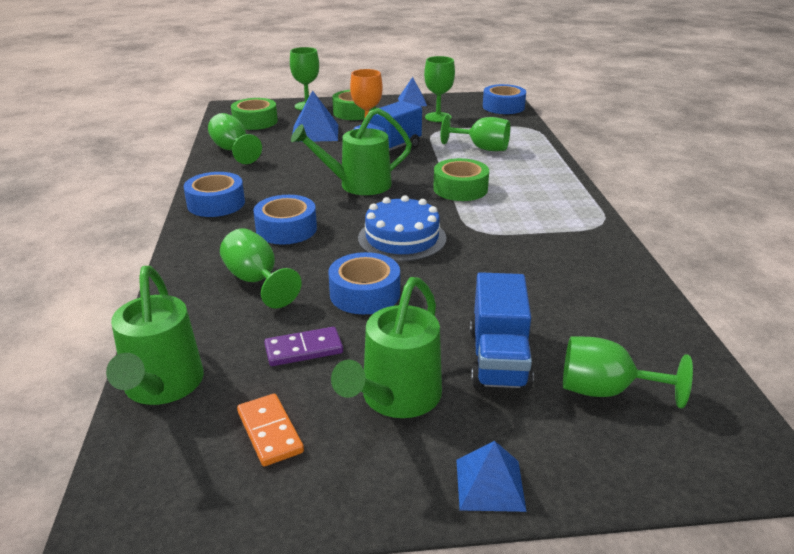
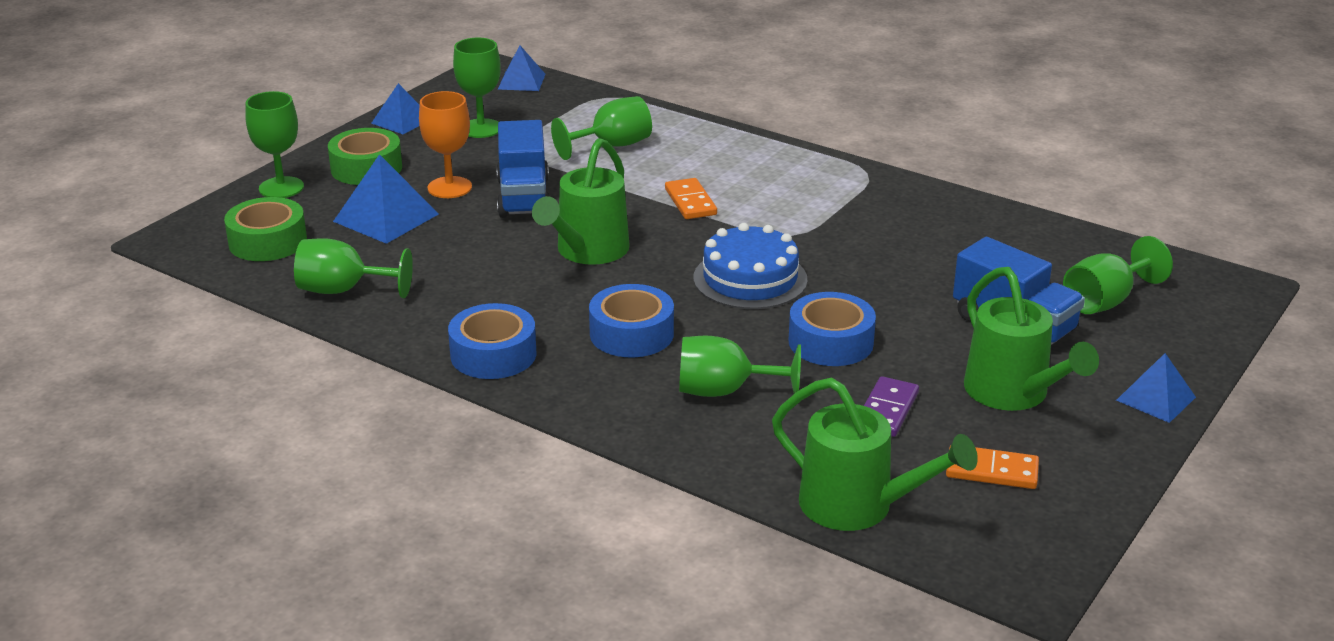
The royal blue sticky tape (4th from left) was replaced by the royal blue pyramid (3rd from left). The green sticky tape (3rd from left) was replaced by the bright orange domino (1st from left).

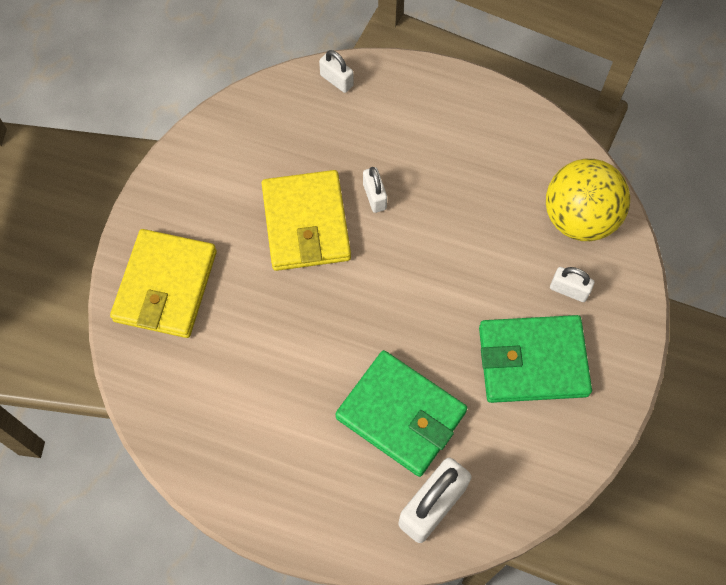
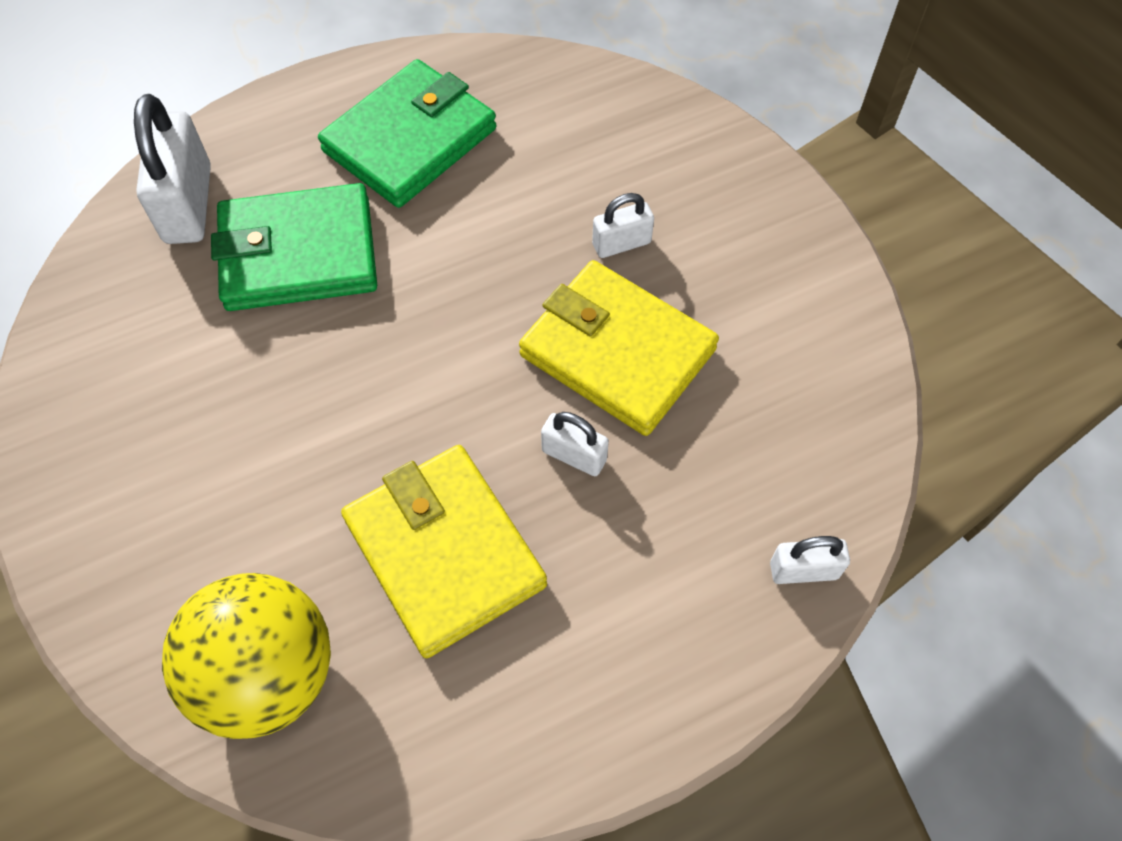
The golden billfold (1st from left) moved. The white lock (4th from left in the first image) moved. The green billfold (2nd from left) moved.

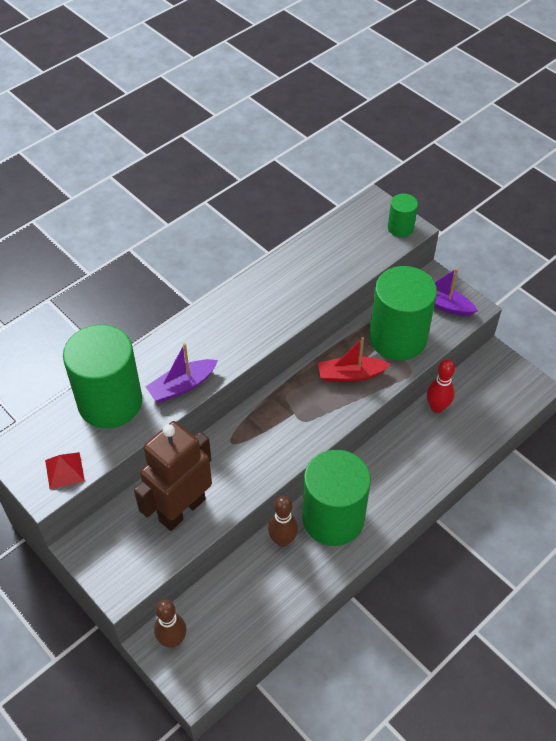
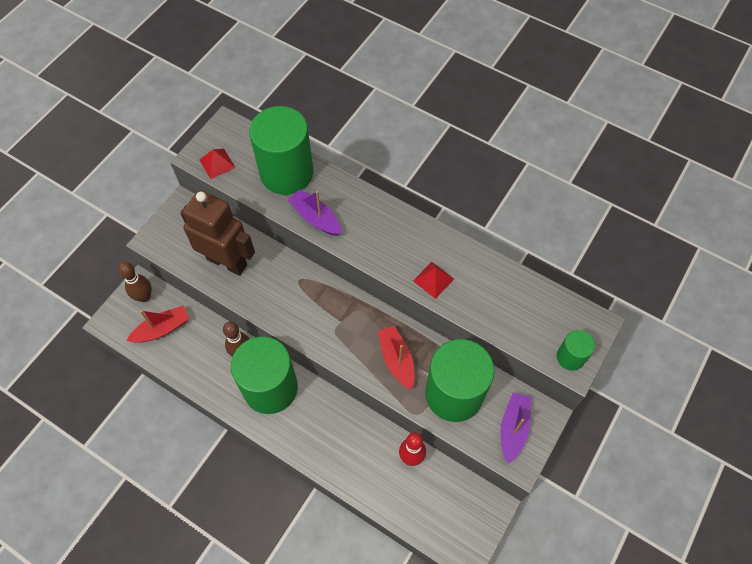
The crimson pyramid (2nd from left) appeared. The crimson boat (1st from left) appeared.

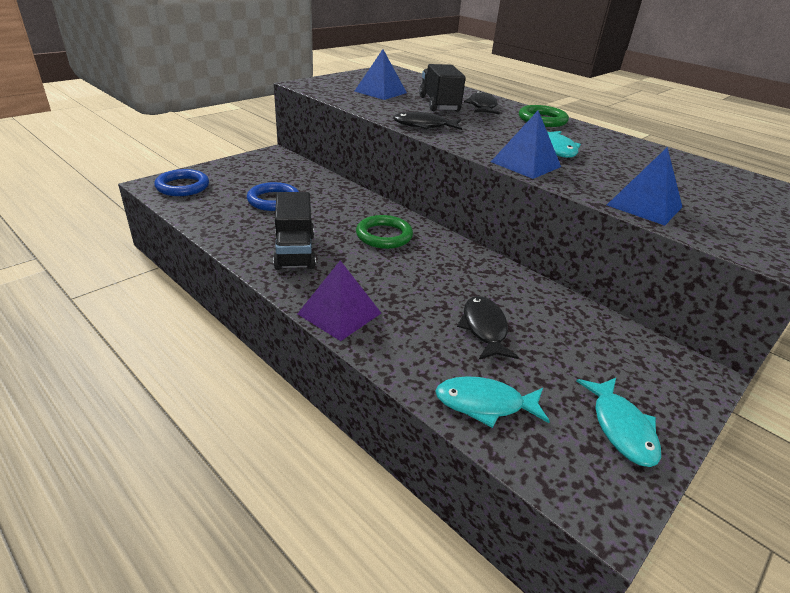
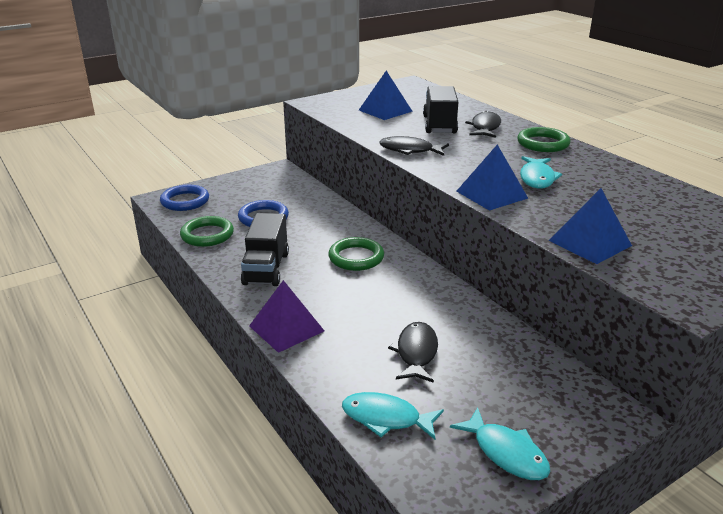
The turquoise fish (3rd from left in the first image) turned 45 degrees counterclockwise. The green hoop (1st from left) appeared.

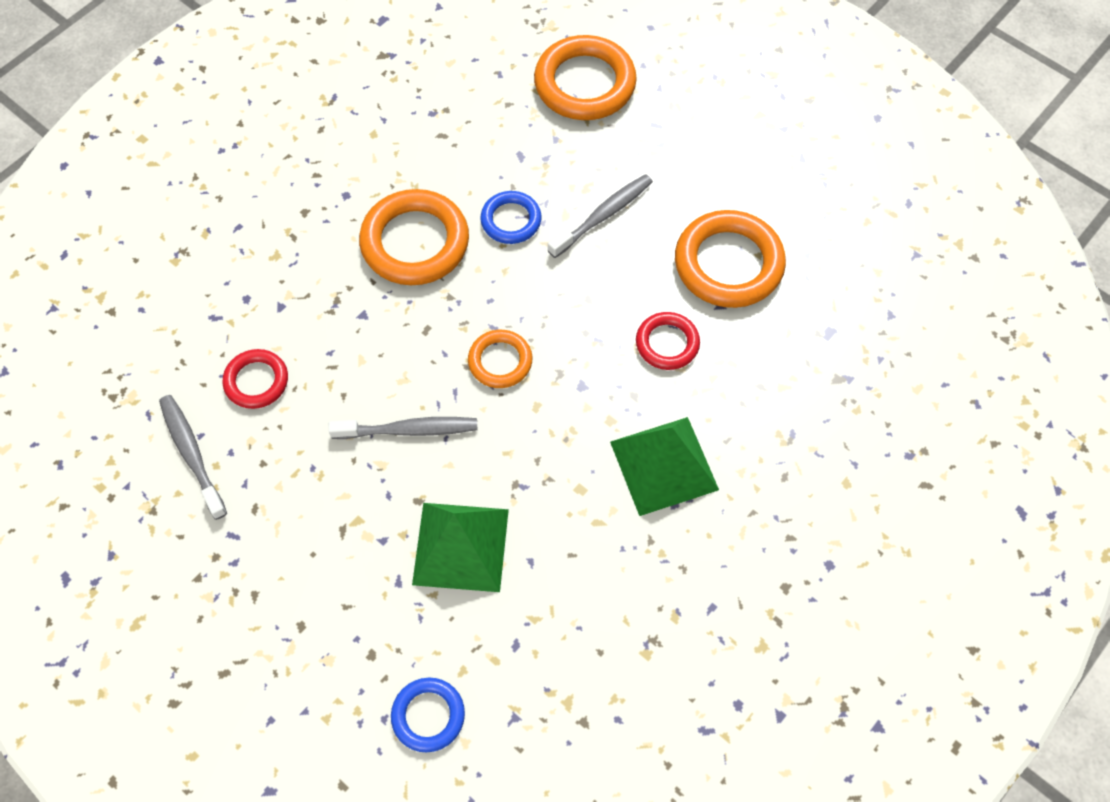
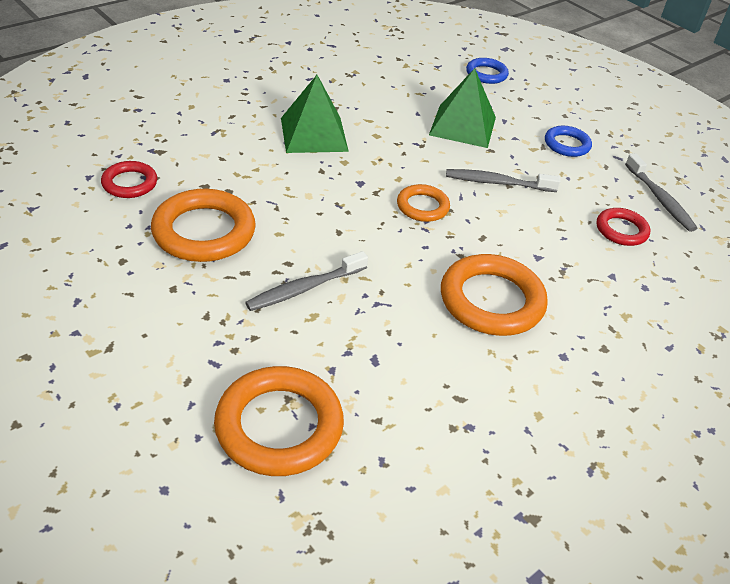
The royal blue hoop (2nd from left) moved. The crimson hoop (2nd from left in the first image) moved.

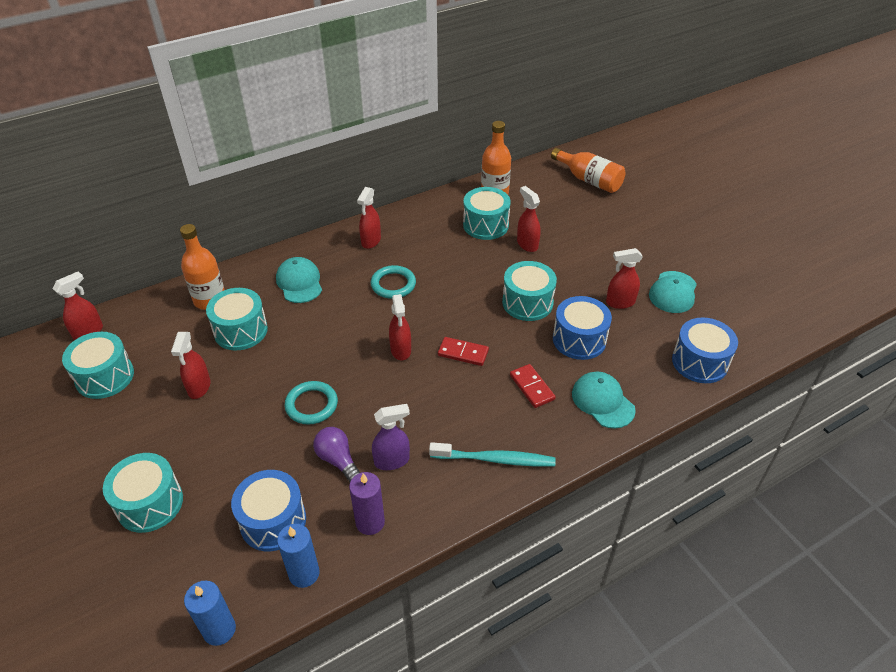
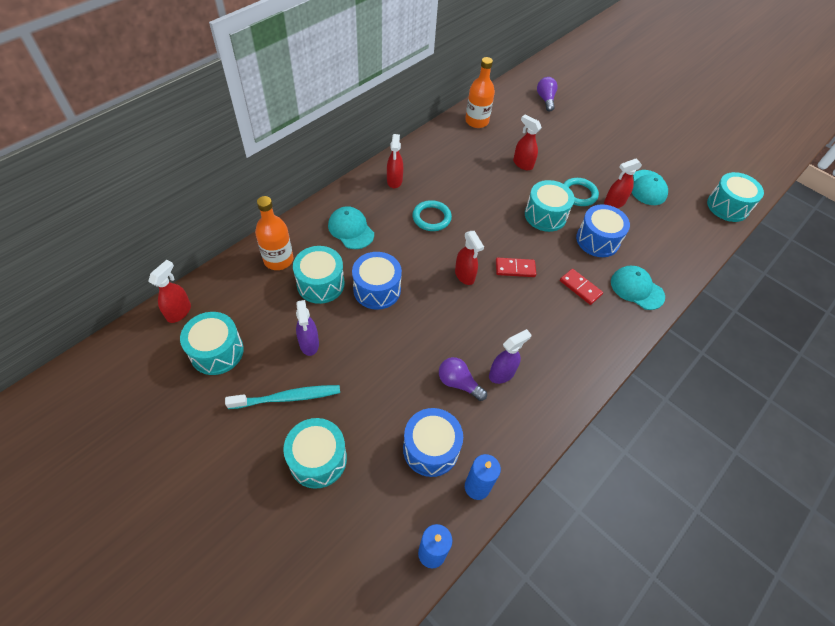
The bright orange drink bottle (3rd from left) was replaced by the royal purple bulb (2nd from left). The turquoise drum (4th from left in the first image) moved. The royal blue drum (3rd from left in the first image) moved. The crimson spray cleaner (2nd from left) became the royal purple spray cleaner (1st from left). The turquoise hoop (1st from left in the first image) moved. The turquoise tooth brush moved. The royal purple pillar candle disappeared.

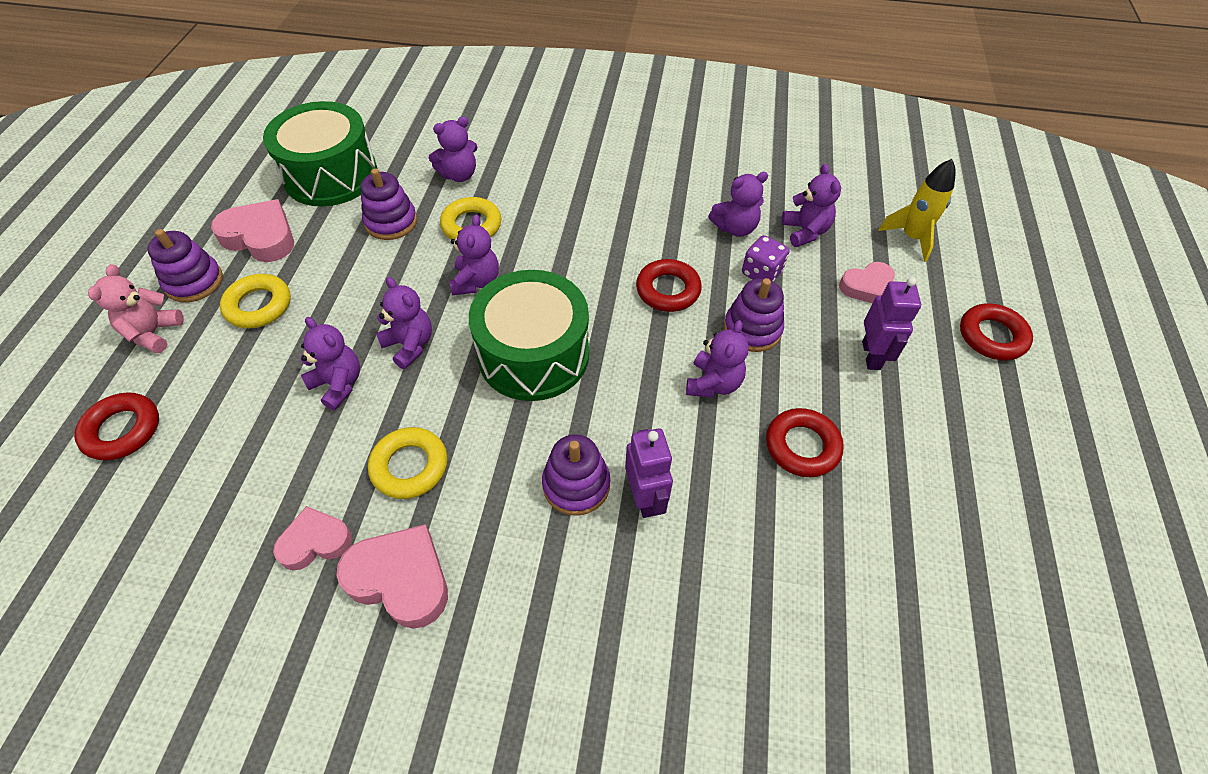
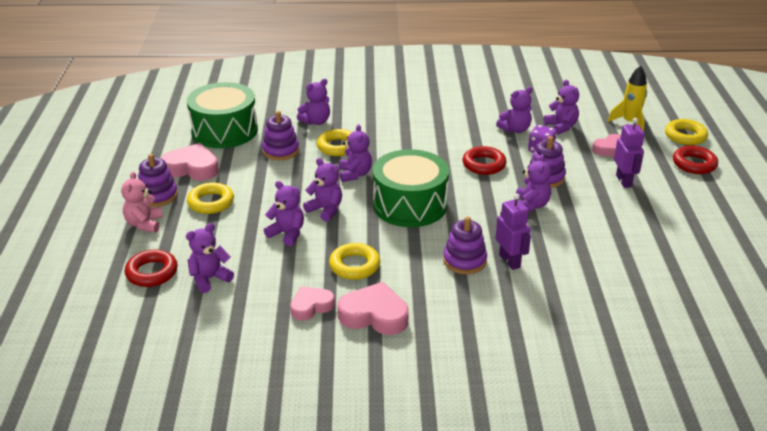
The crimson hoop (3rd from left) disappeared. The golden hoop (4th from left) appeared. The royal purple stuffed bear (1st from left) appeared.

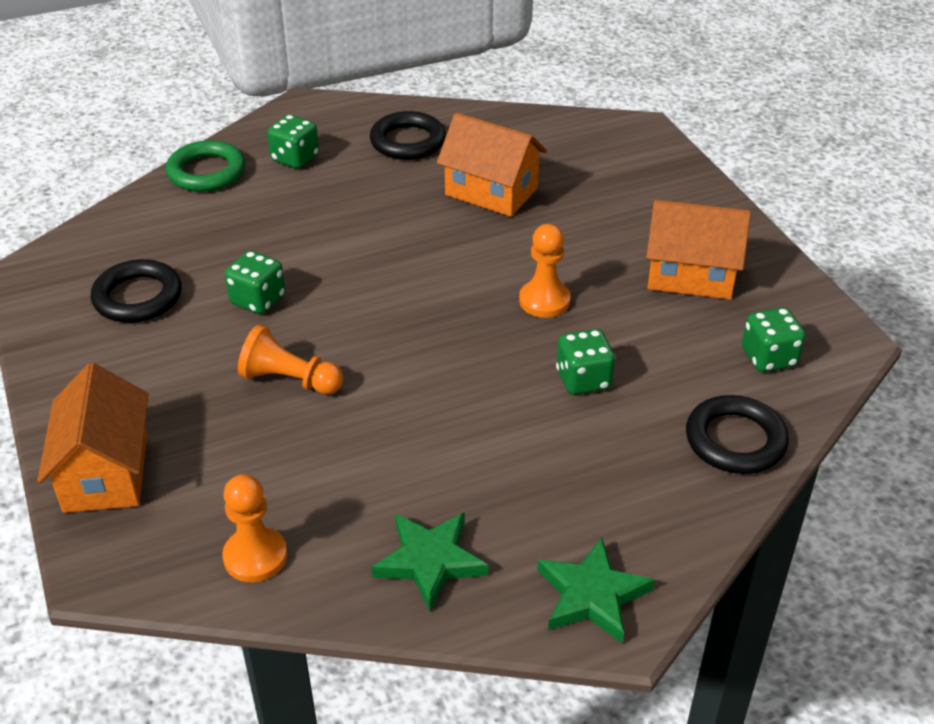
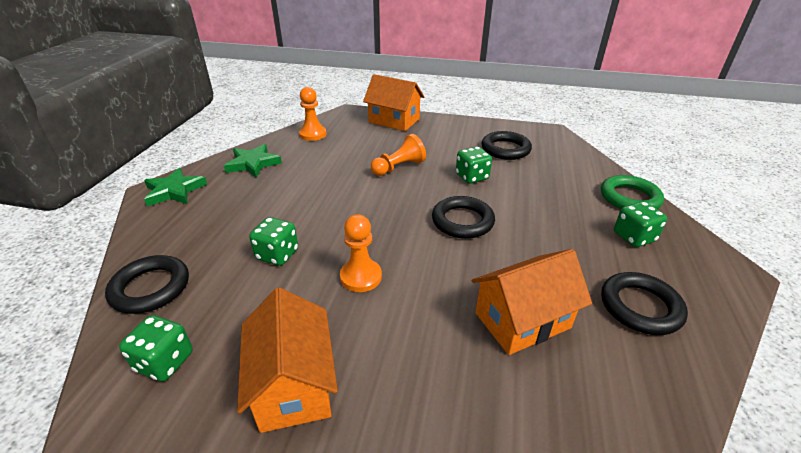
The bright orange toy house (3rd from left in the first image) turned 60 degrees counterclockwise. The jet-black hoop (2nd from left) appeared.

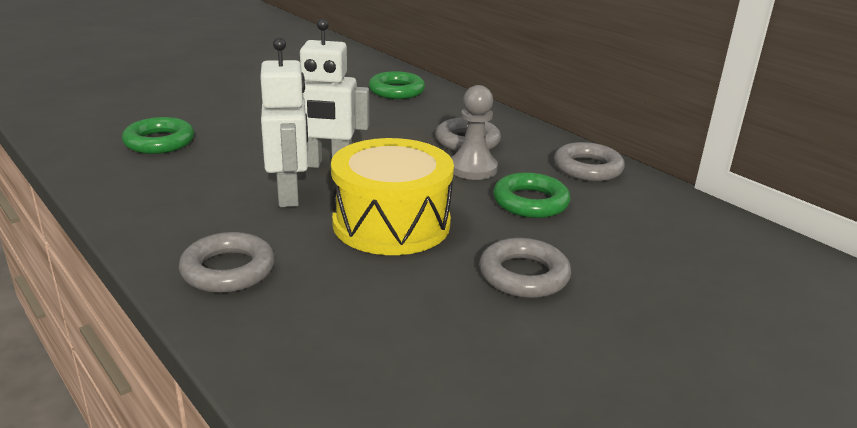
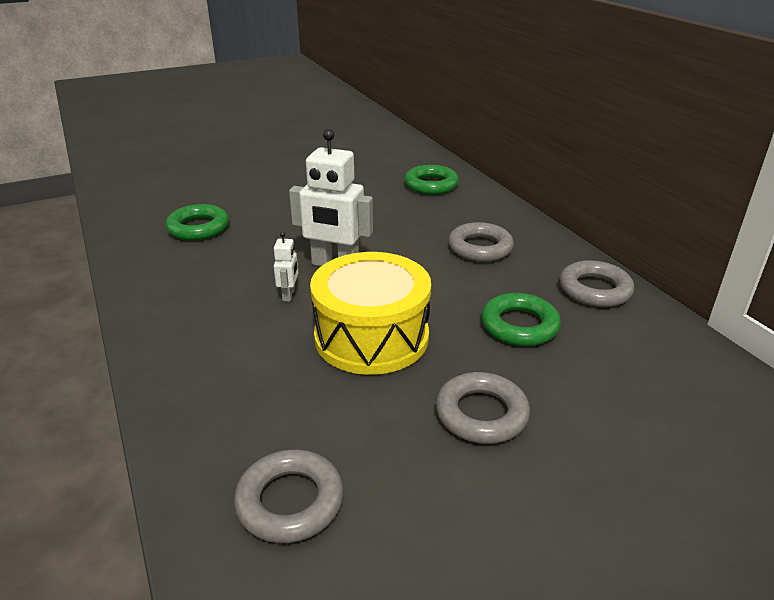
The white toy robot (1st from left) changed to 0.48 times the size. The grey pawn disappeared. The grey hoop (1st from left) moved.

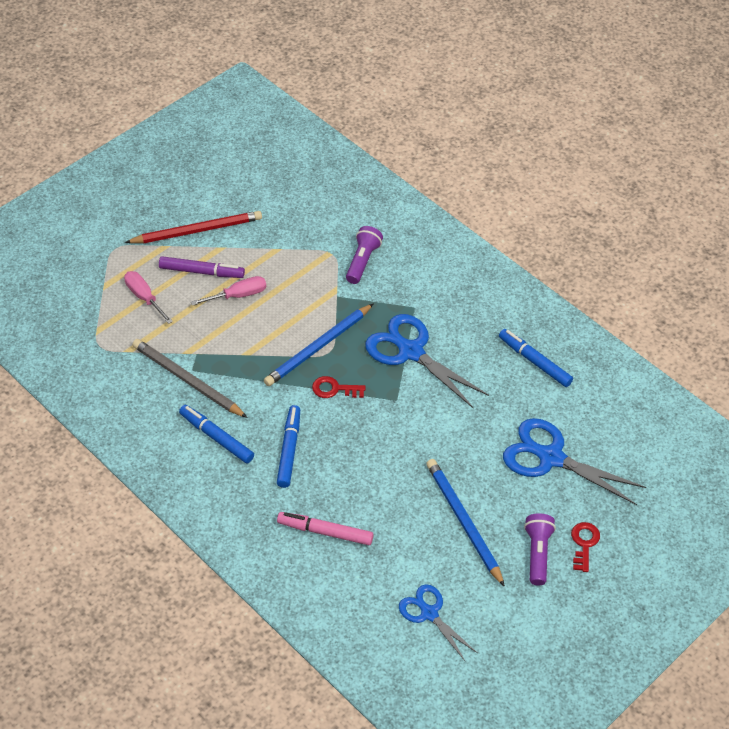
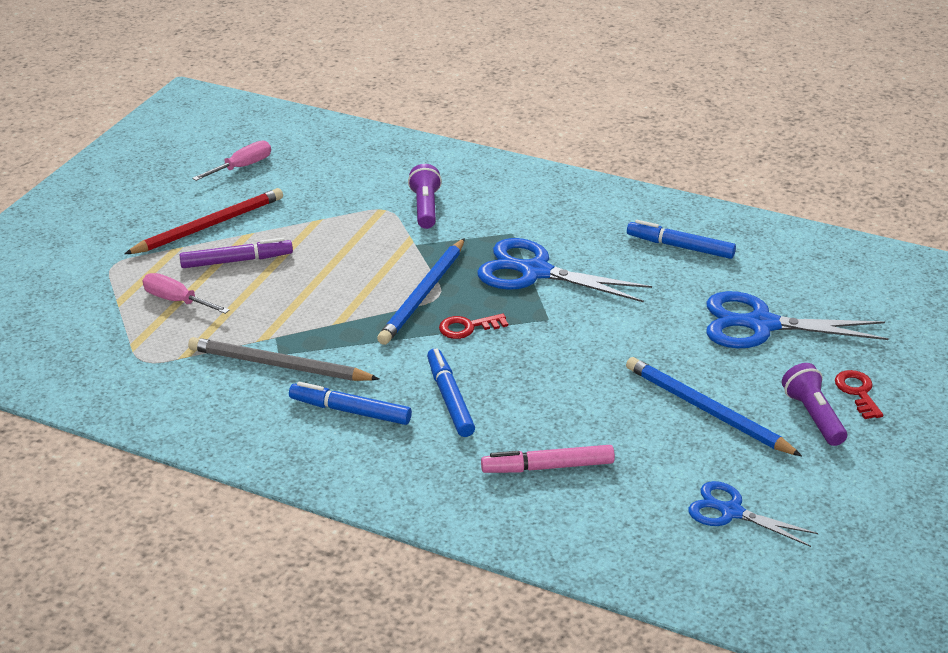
The rose-pink hand screwdriver (2nd from left) moved.

